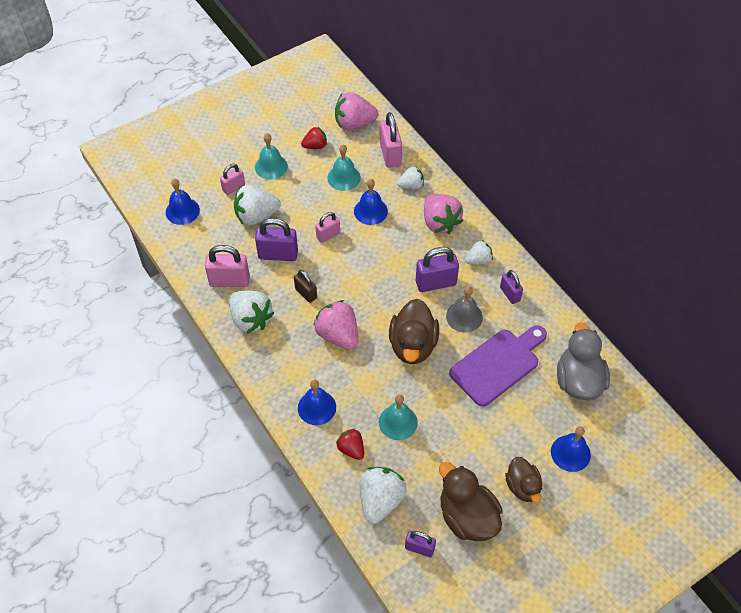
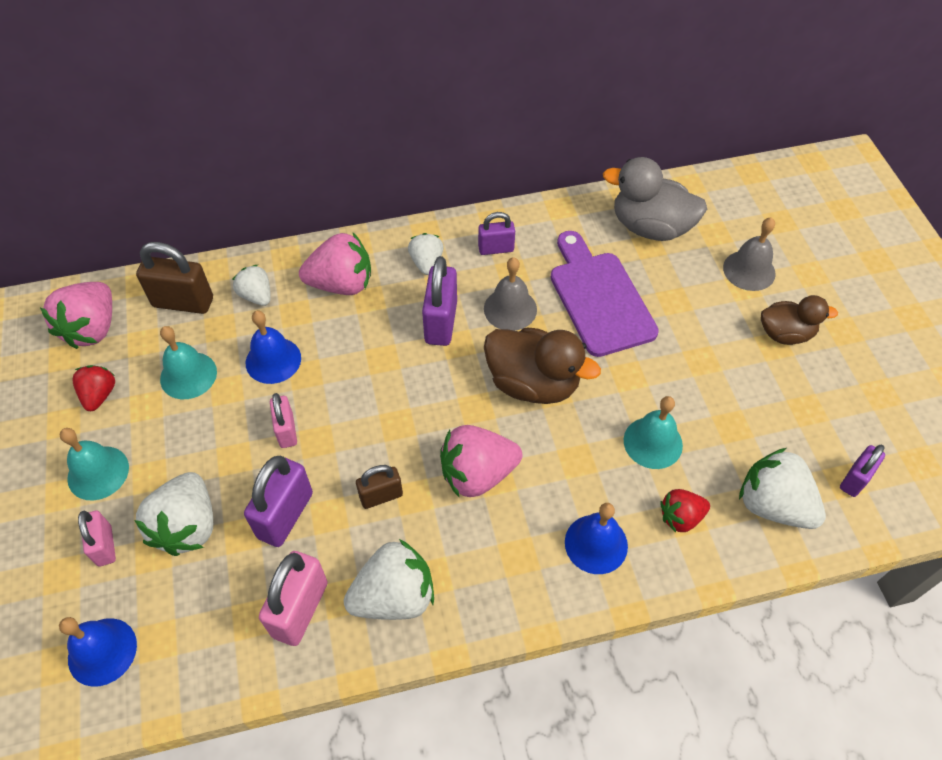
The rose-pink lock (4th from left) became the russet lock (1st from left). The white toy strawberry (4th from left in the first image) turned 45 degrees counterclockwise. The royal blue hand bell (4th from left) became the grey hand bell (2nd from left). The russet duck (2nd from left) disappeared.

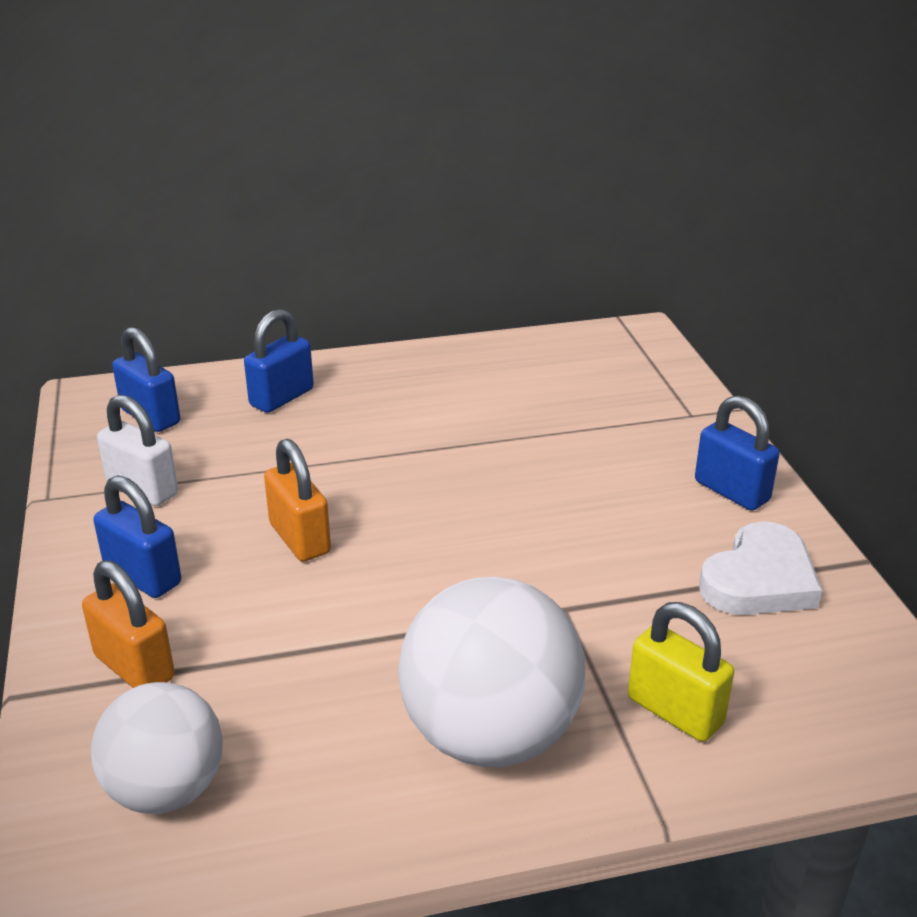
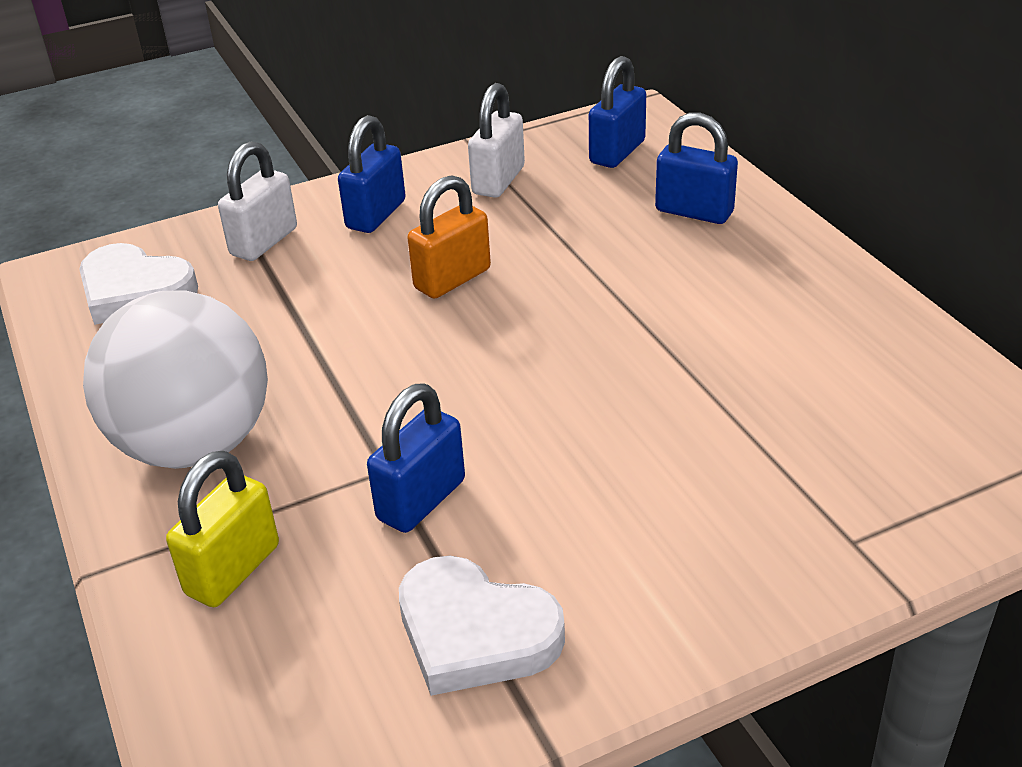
The royal blue lock (4th from left in the first image) moved. The bright orange lock (1st from left) became the white lock (1st from left). The white play ball (1st from left) was replaced by the white heart shape (1st from left).

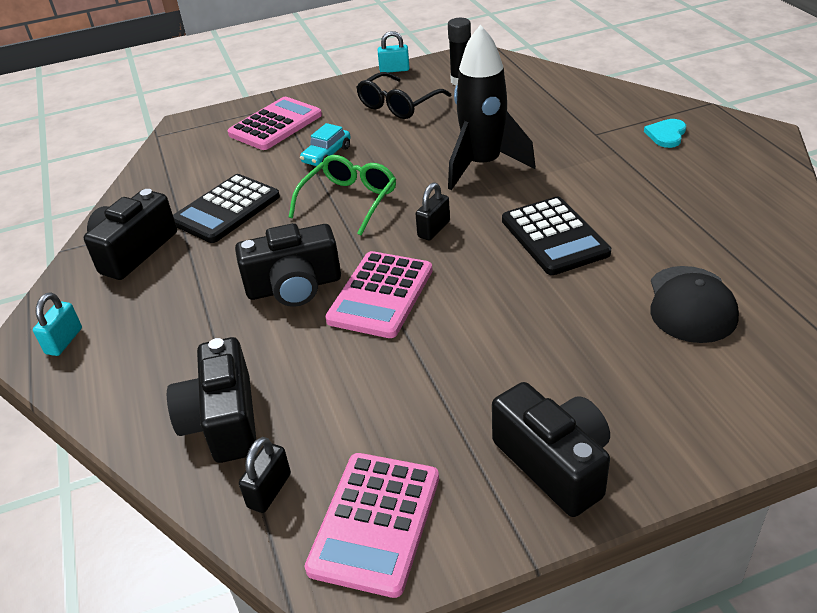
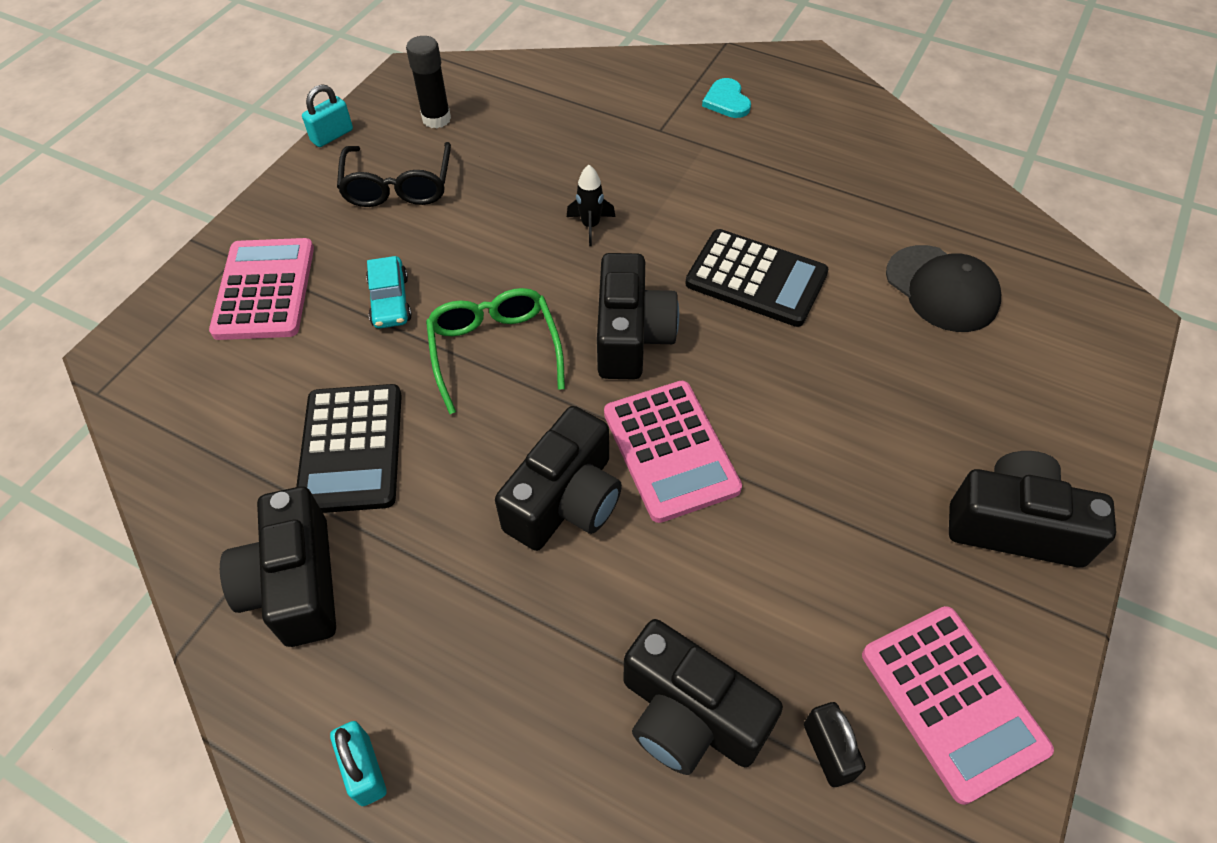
The jet-black rocket changed to 0.42 times the size. The jet-black lock (2nd from left) was replaced by the jet-black compact camera (3rd from left).

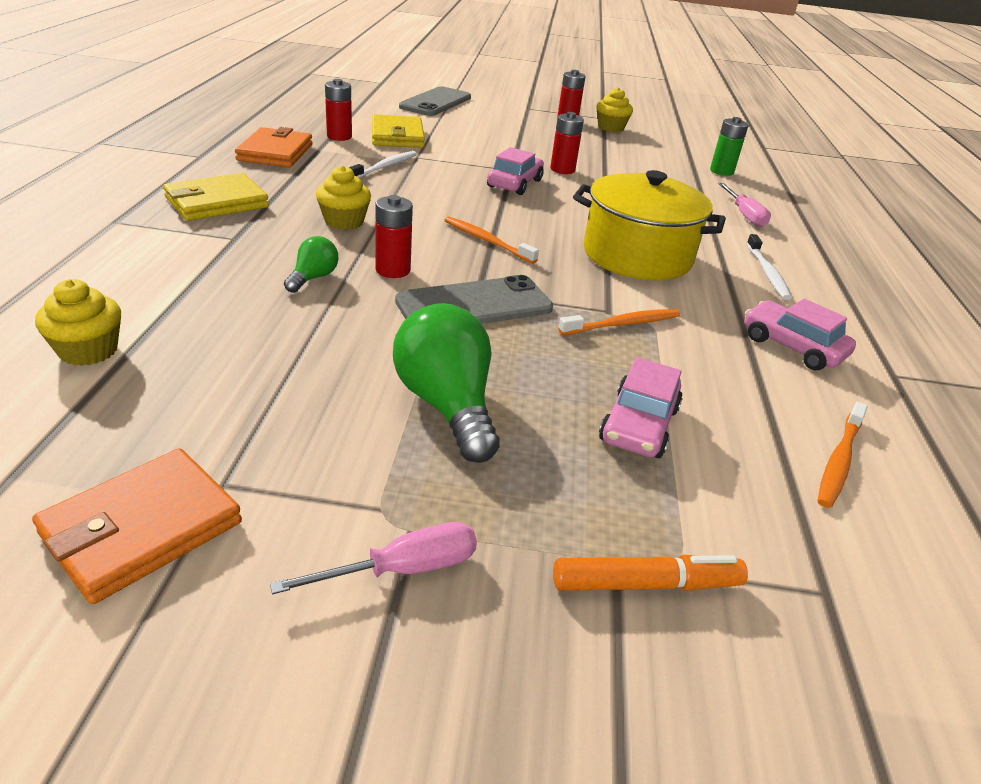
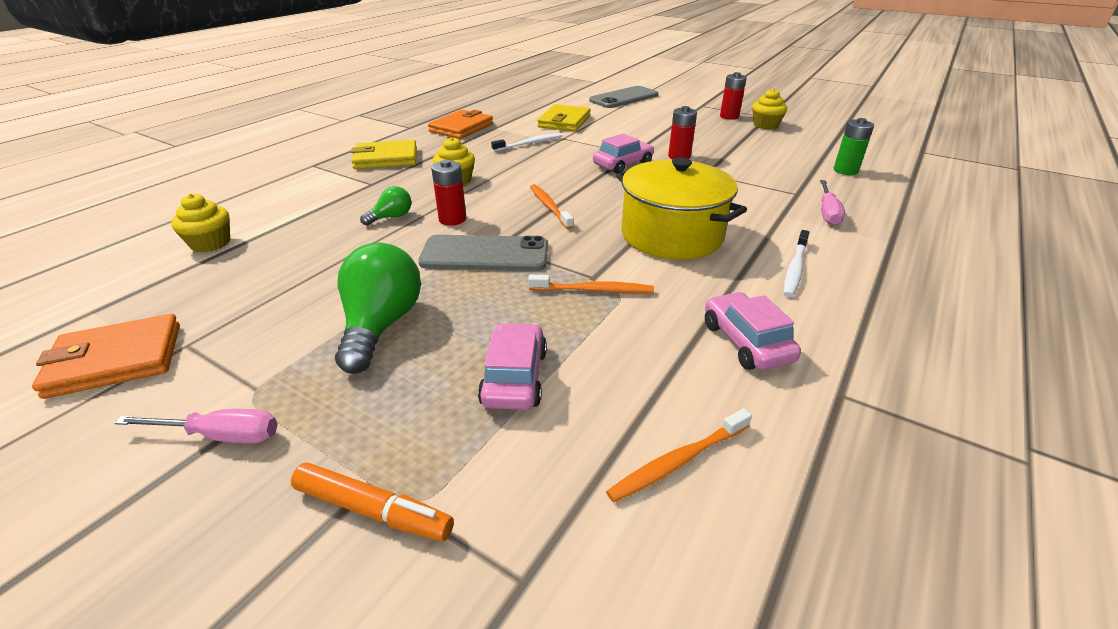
The crimson power cell (1st from left) disappeared. The rose-pink toy car (2nd from left in the first image) turned 135 degrees clockwise.

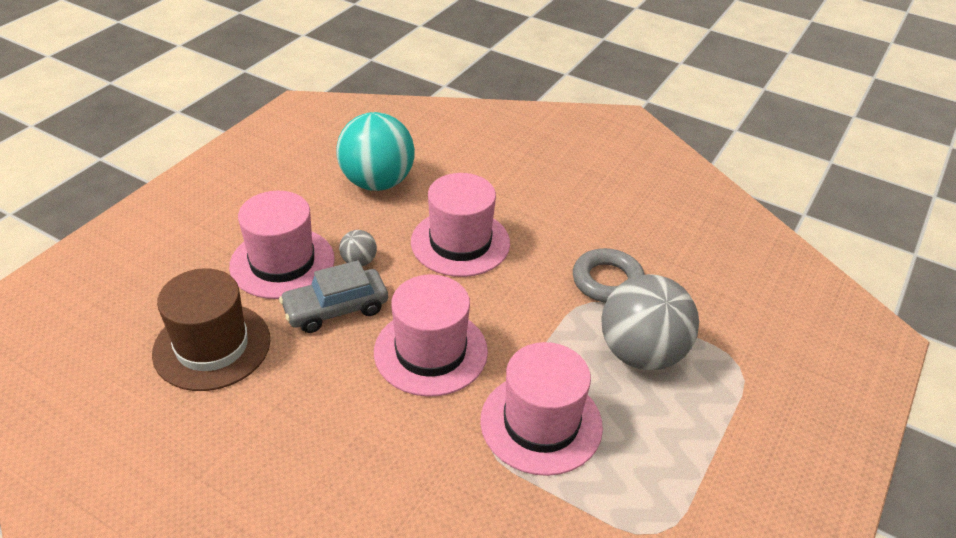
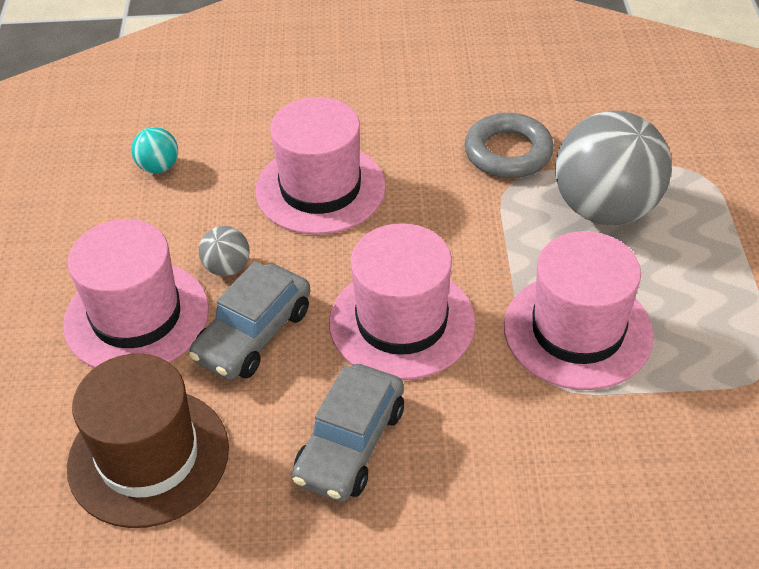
The turquoise play ball changed to 0.44 times the size. The grey toy car (2nd from left) appeared.

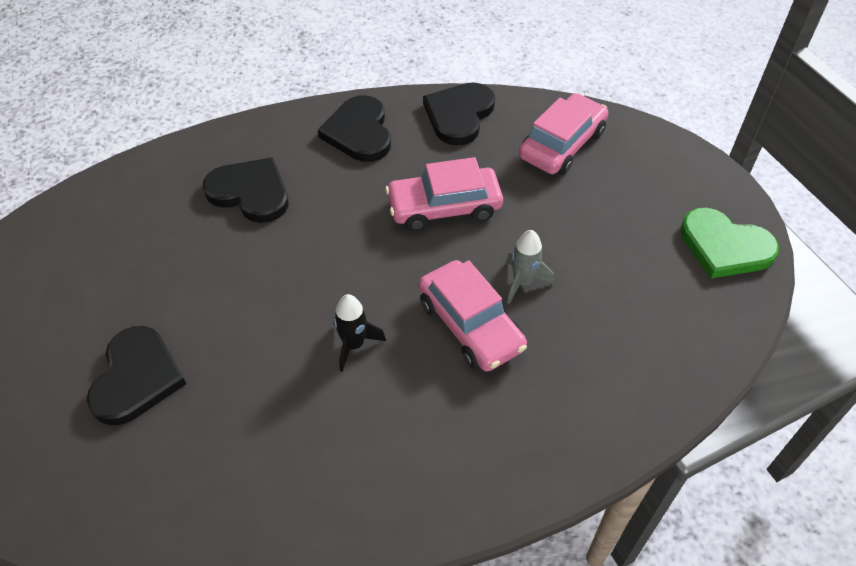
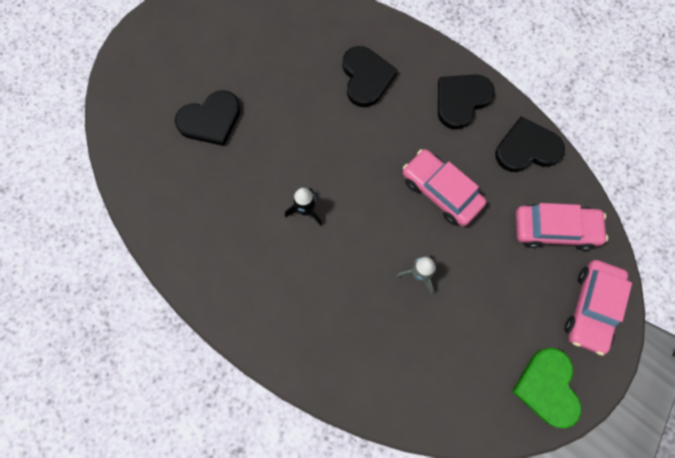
The rose-pink toy car (2nd from left in the first image) moved.

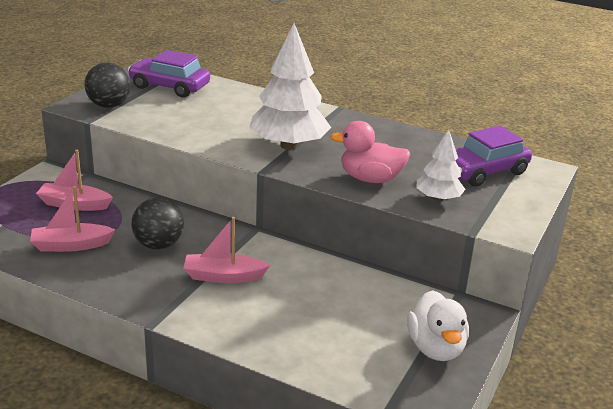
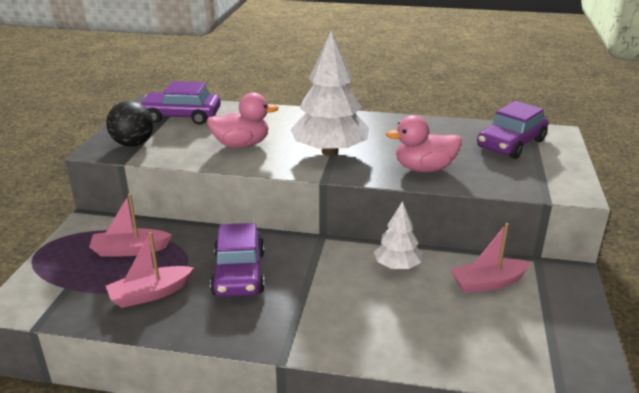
The white fir tree (2nd from left) moved. The jet-black play ball (2nd from left) was replaced by the royal purple toy car (2nd from left). The rose-pink boat (3rd from left) moved. The white duck disappeared. The rose-pink duck (1st from left) appeared.

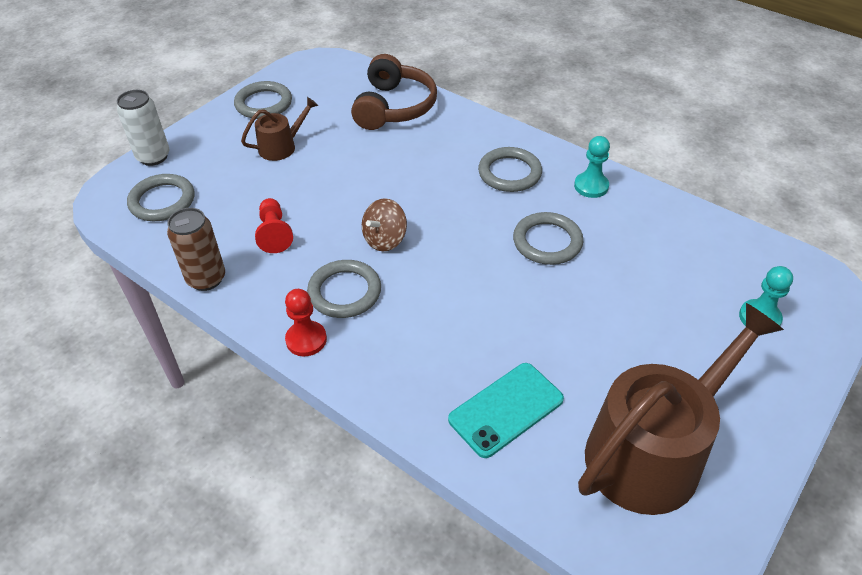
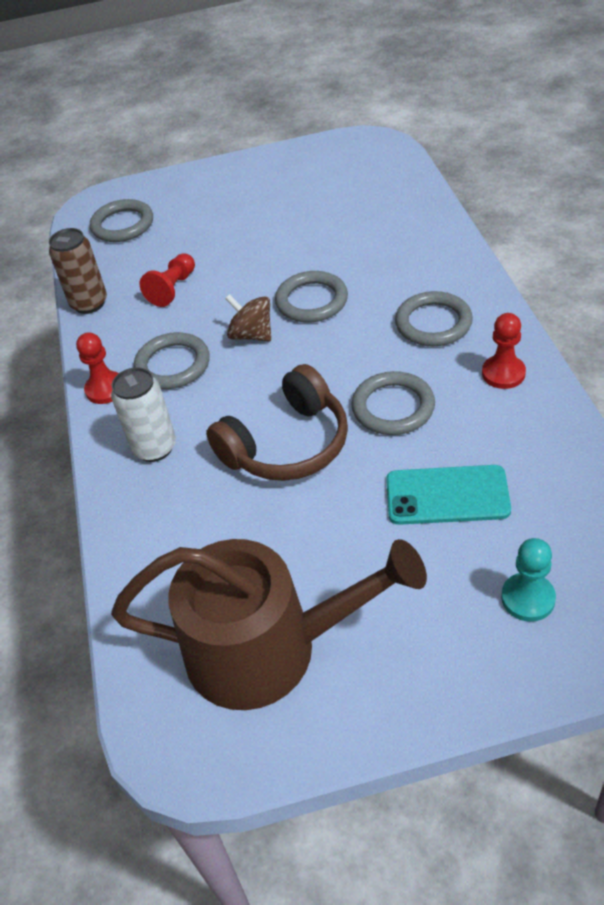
The russet headphones moved. The grey hoop (2nd from left in the first image) moved. The white tin moved. The russet watering pot (1st from left) disappeared. The turquoise pawn (1st from left) became the crimson pawn (3rd from left). The russet toy top turned 45 degrees clockwise. The turquoise phone moved.

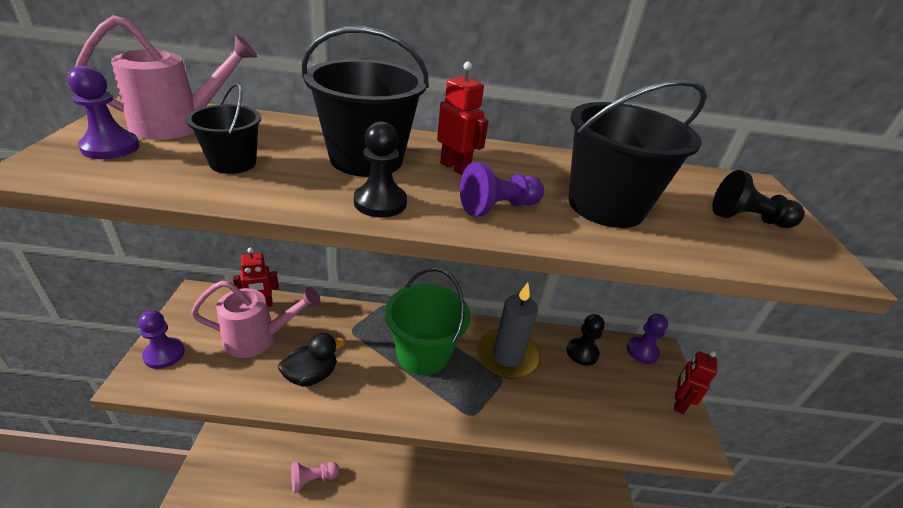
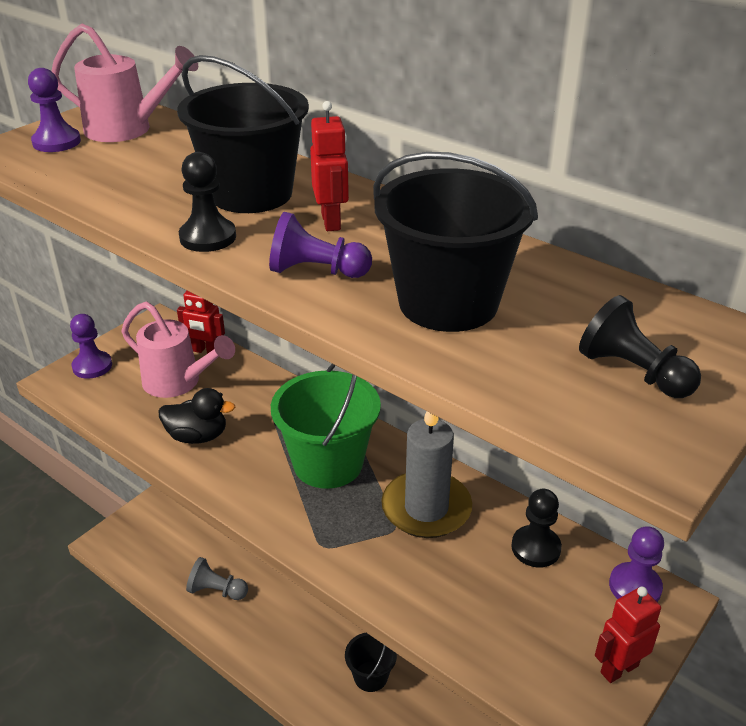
The jet-black pail (1st from left in the first image) moved. The rose-pink pawn became the grey pawn.

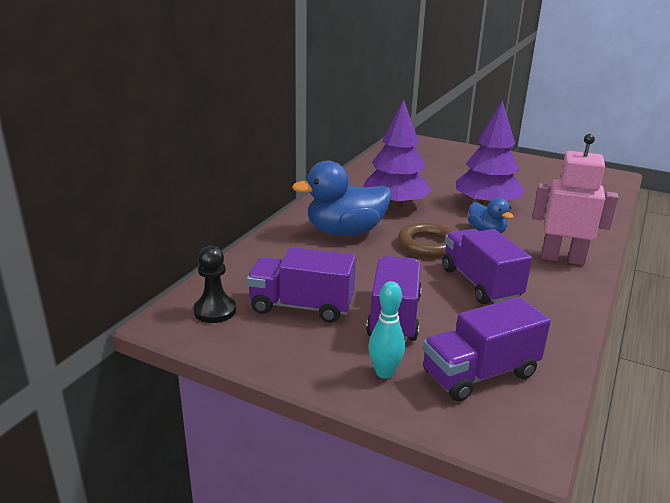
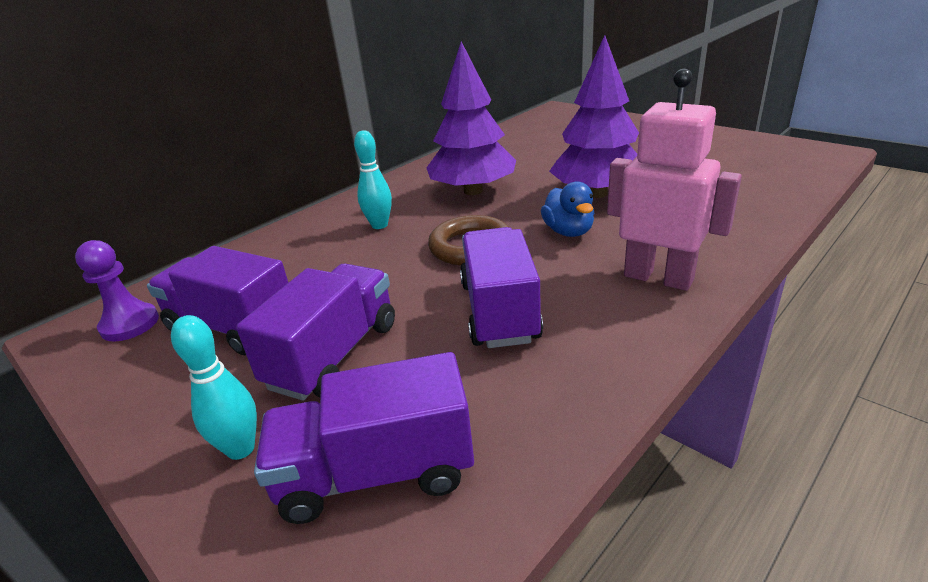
The royal blue duck (1st from left) was replaced by the turquoise bowling pin (2nd from left). The jet-black pawn became the royal purple pawn.

